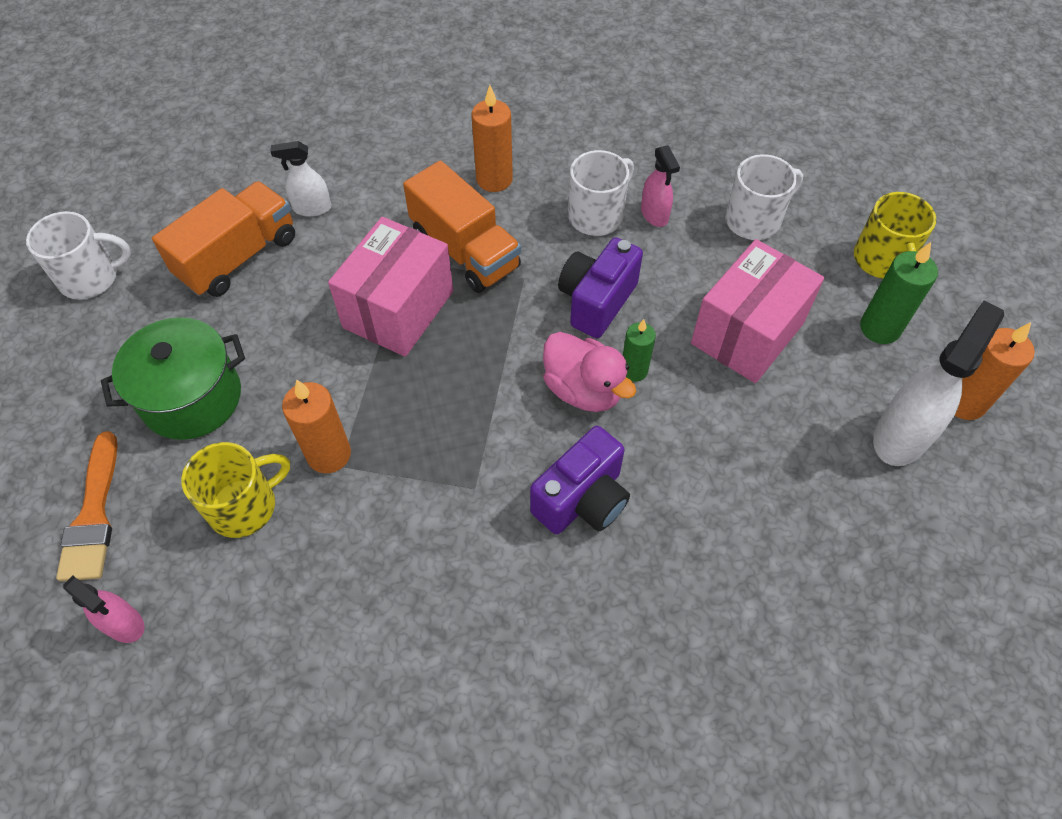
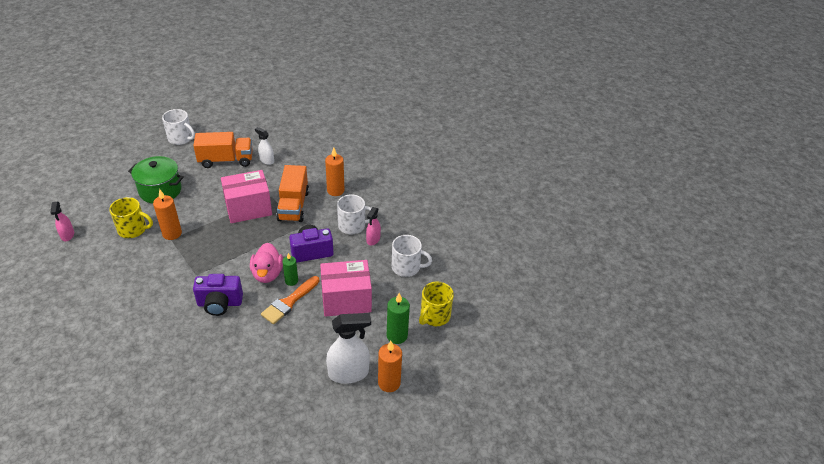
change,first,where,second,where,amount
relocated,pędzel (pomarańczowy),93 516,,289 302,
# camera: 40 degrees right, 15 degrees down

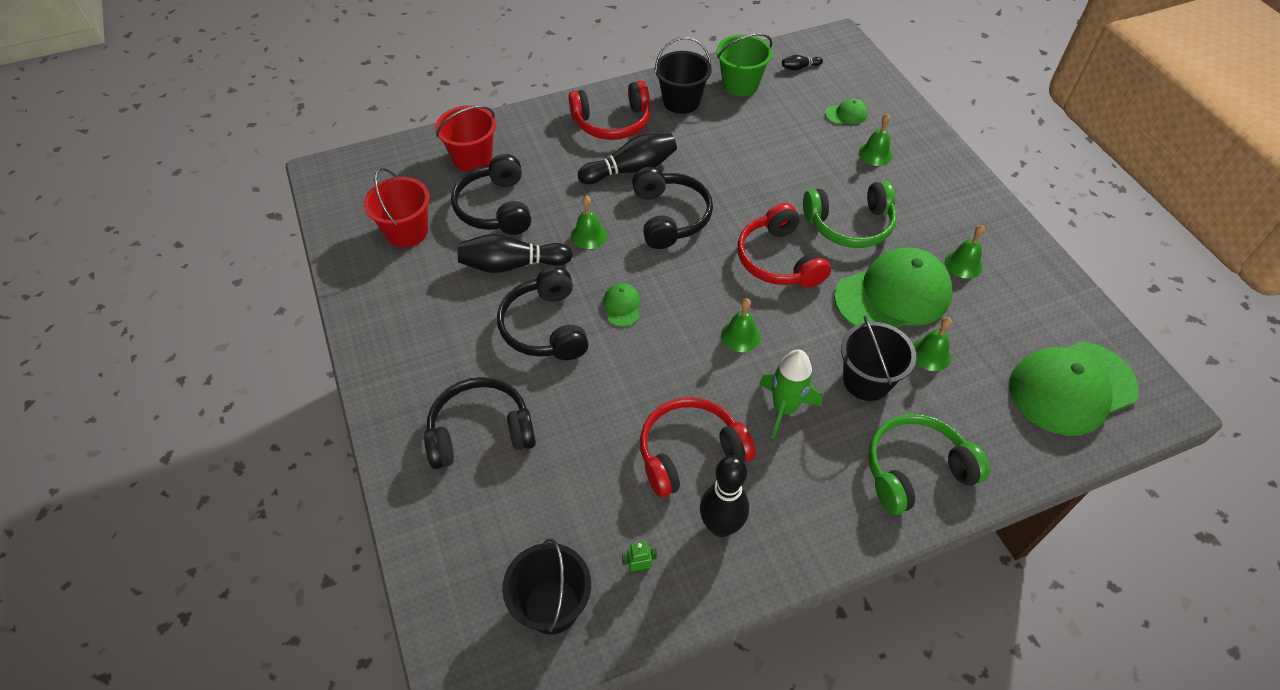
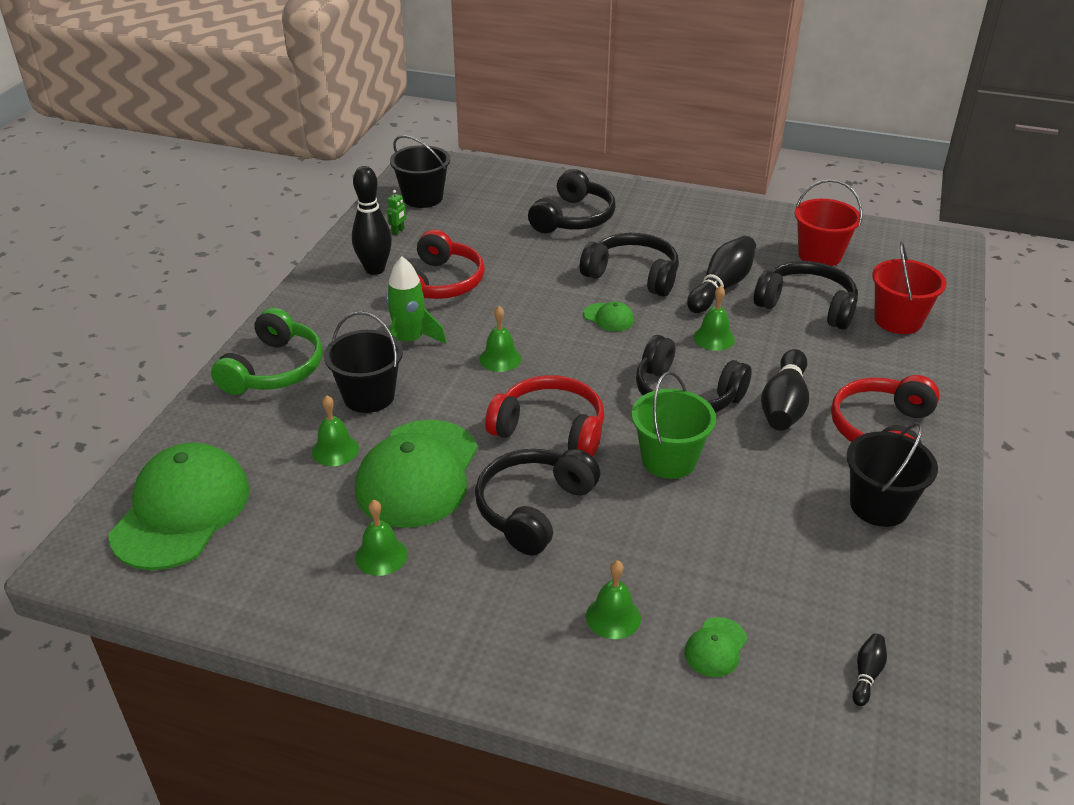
change,first,where,second,where,amount
relocated,wiadro (zielony),740 84,,669 460,
colour,słuchawki (zielony),850 225,słuchawki (czarny),533 508,
# camera: 130 degrees right, 15 degrees down

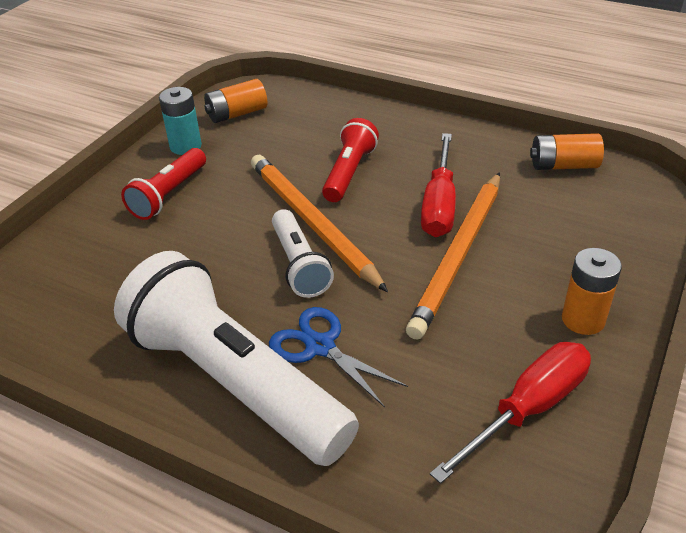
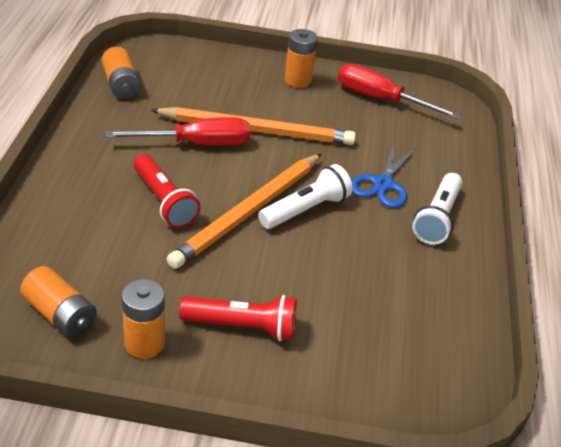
change,first,where,second,where,amount
size,latarka (biały),235 382,,437 218,x0.51
colour,bateria (turkusowy),185 146,bateria (pomarańczowy),144 343,
spun,latarka (czerwony),349 173,,164 201,120 degrees counterclockwise
# camera: 115 degrees left, 0 degrees up

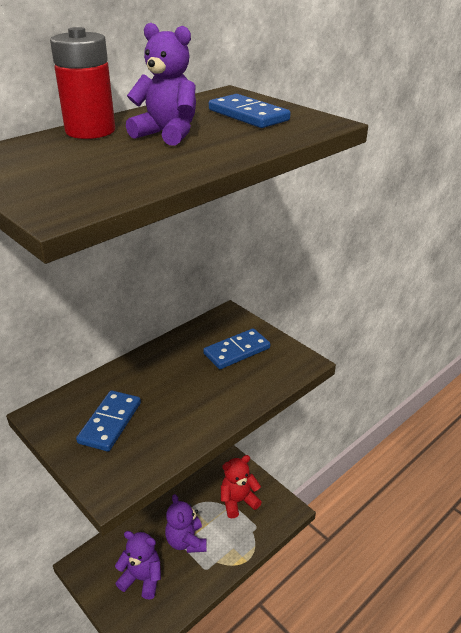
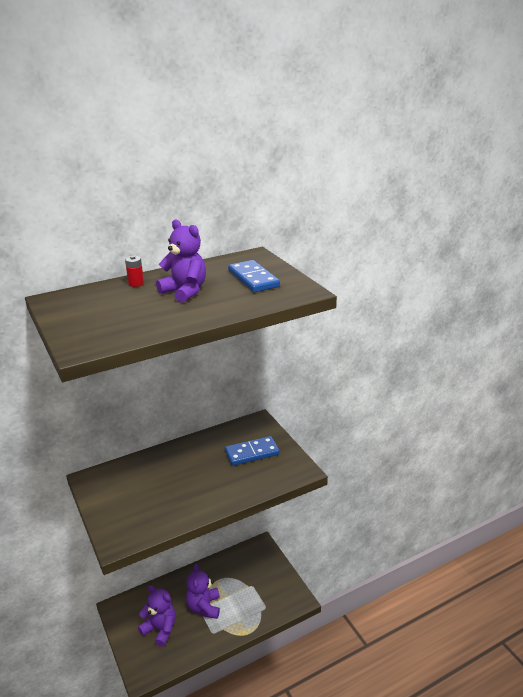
change,first,where,second,where,amount
size,bateria (czerwony),90 131,,136 283,x0.44
missing,kostka domina (niebieski),110 422,,,
missing,miś (czerwony),238 501,,,
# camera: 15 degrees right, 5 degrees down

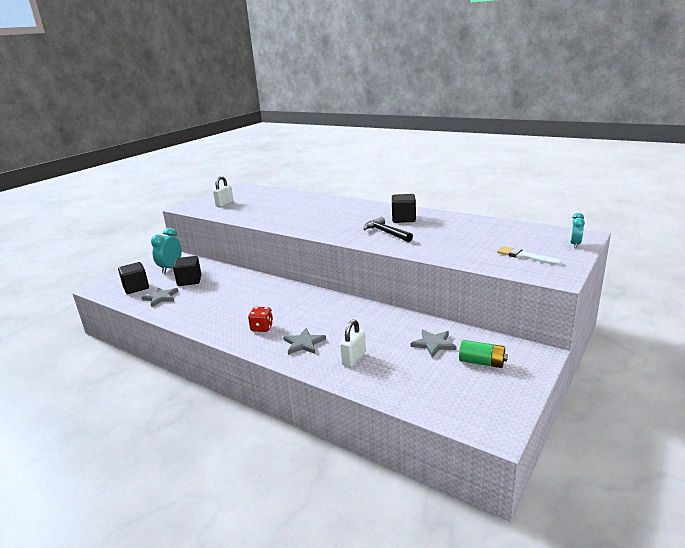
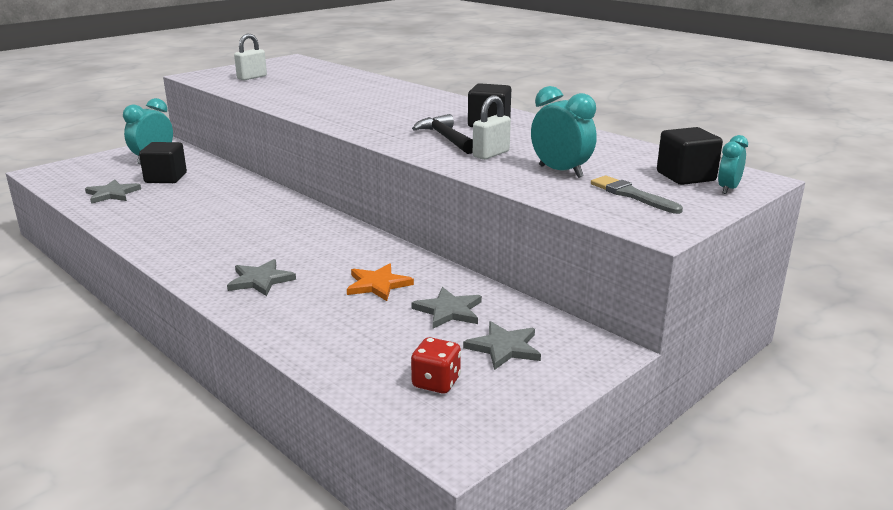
change,first,where,second,where,amount
relocated,sześcian (czarny),136 288,,685 176,
relocated,kostka do gry (czerwony),262 328,,436 383,
relocated,kłódka (biały),353 358,,491 154,
exchanged,bateria (zielony),482 362,gwiazda (szary),504 347,
colour,pędzel (biały),525 256,pędzel (szary),631 195,
appeared,,,gwiazda (pomarańczowy),378 284,
appeared,,,budzik (turkusowy),560 171,
# camera: 10 degrees right, 0 degrees up

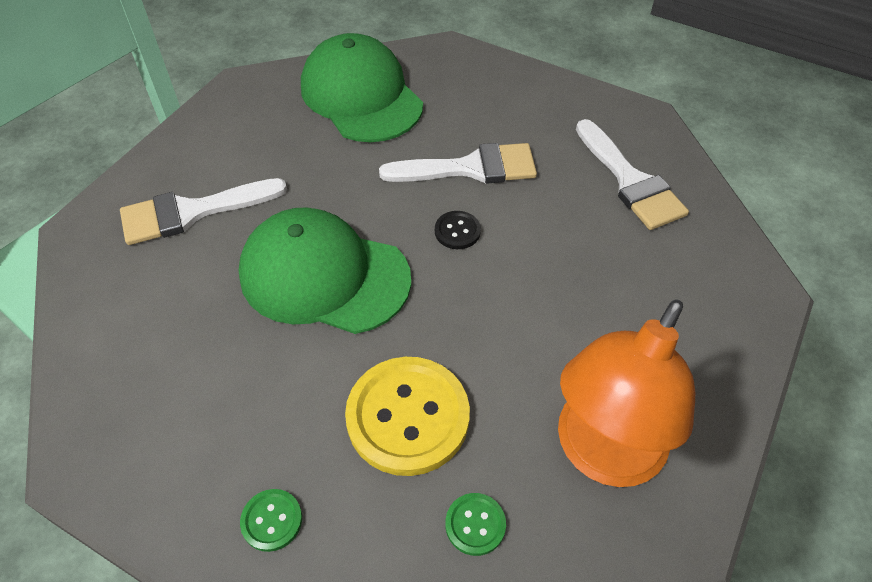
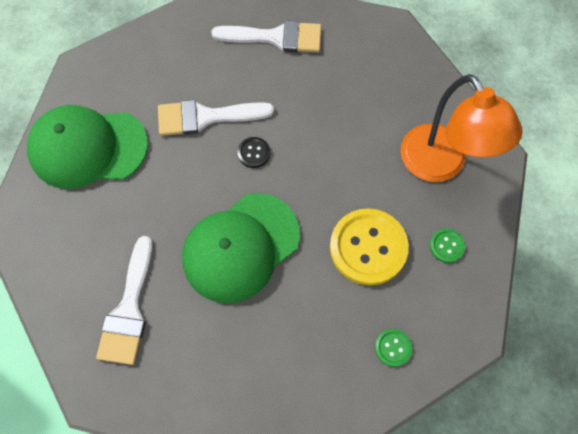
change,first,where,second,where,amount
spun,pędzel (biały),470 168,,206 117,120 degrees counterclockwise
# camera: 60 degrees left, 15 degrees up

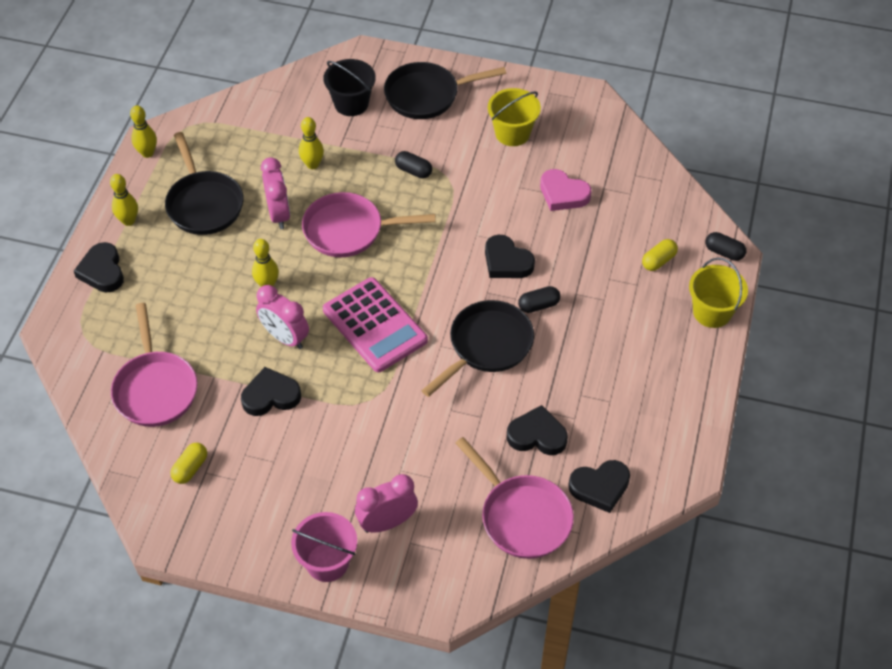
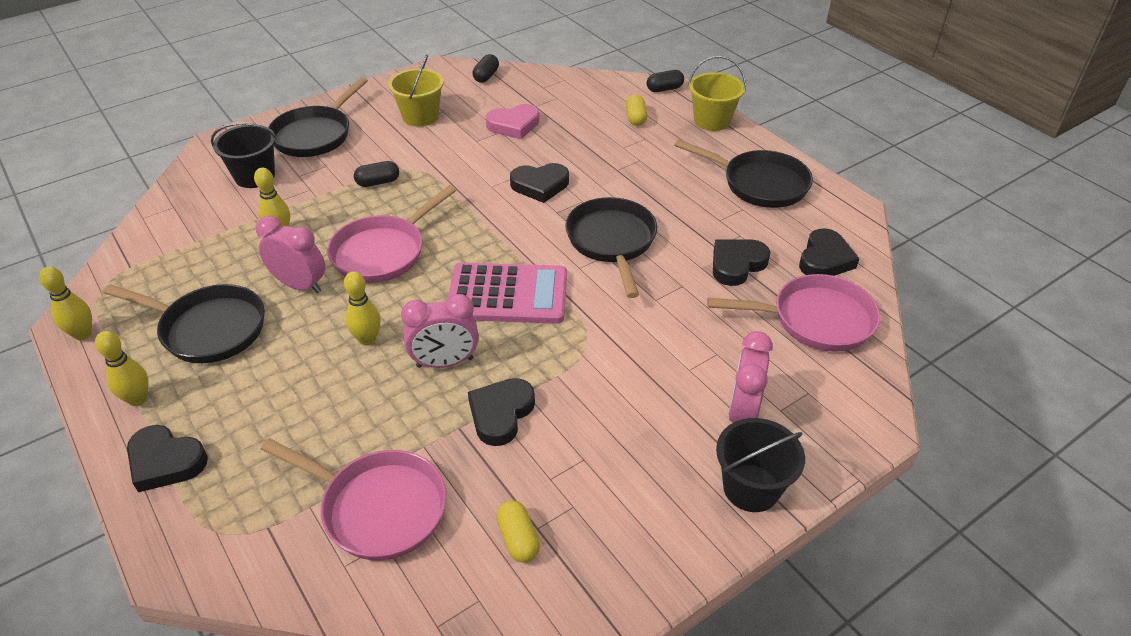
change,first,where,second,where,amount
colour,wiadro (różowy),327 562,wiadro (czarny),751 488,
relocated,kapsułka (czarny),538 305,,486 76,
appeared,,,patelnia (czarny),759 184,
# camera: 50 degrees left, 10 degrees down

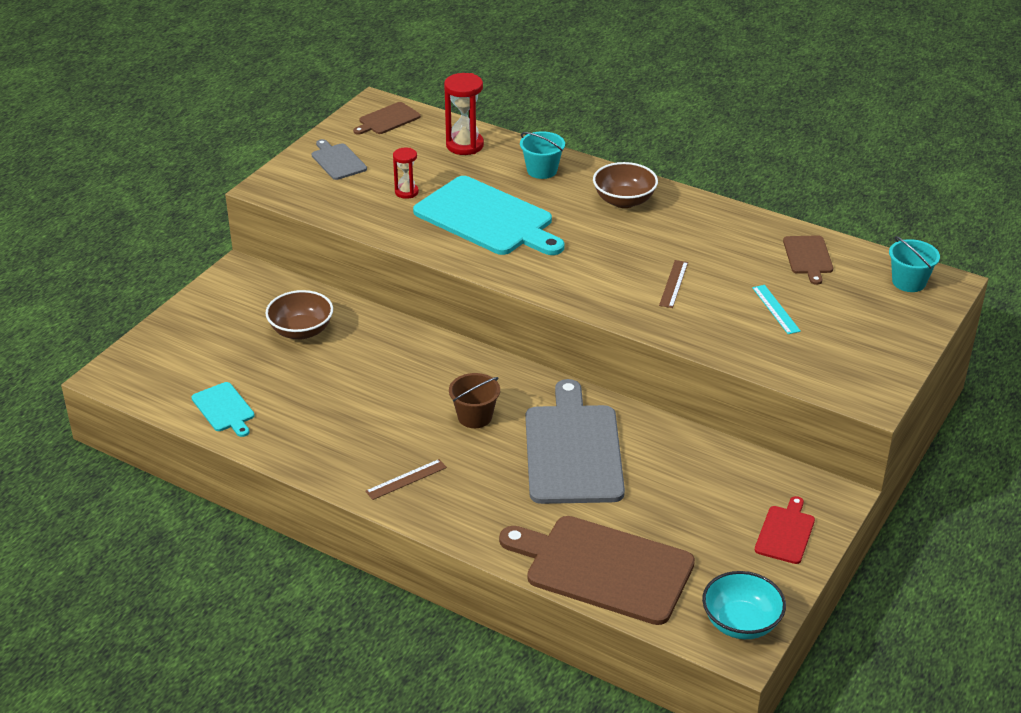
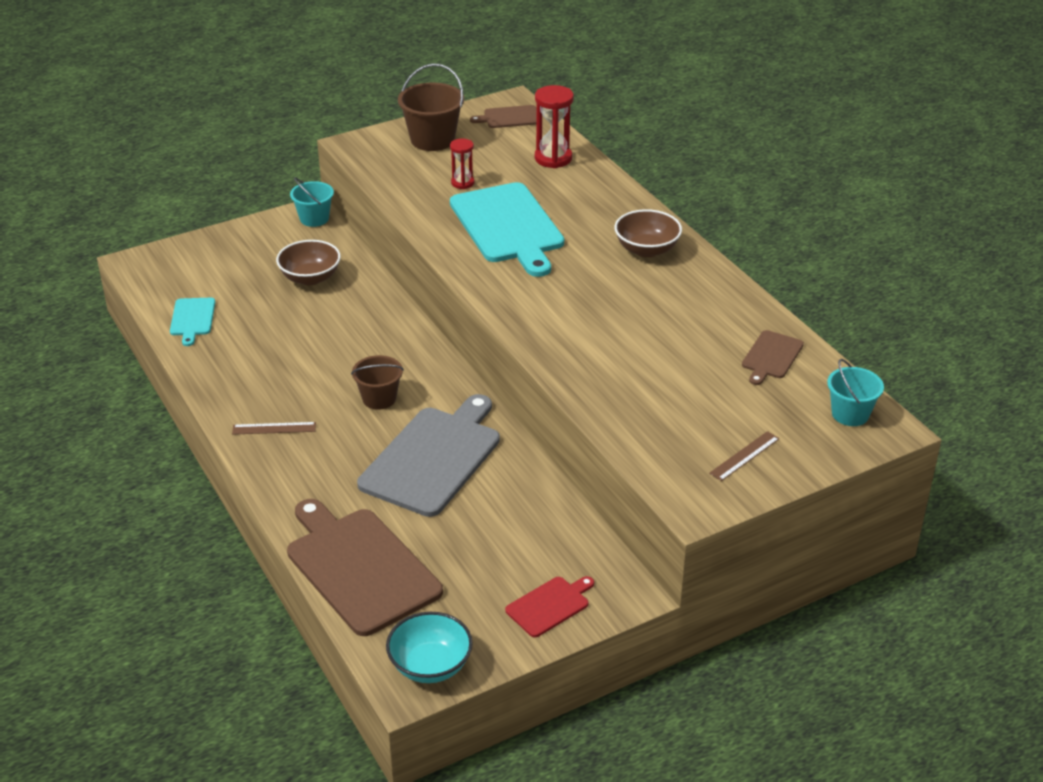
change,first,where,second,where,amount
exchanged,deska do krojenia (szary),337 161,wiadro (brązowy),432 140,
relocated,wiadro (turkusowy),542 170,,314 218,
relocated,linijka (brązowy),674 284,,744 456,
missing,linijka (turkusowy),775 309,,,
# camera: 30 degrees right, 0 degrees up

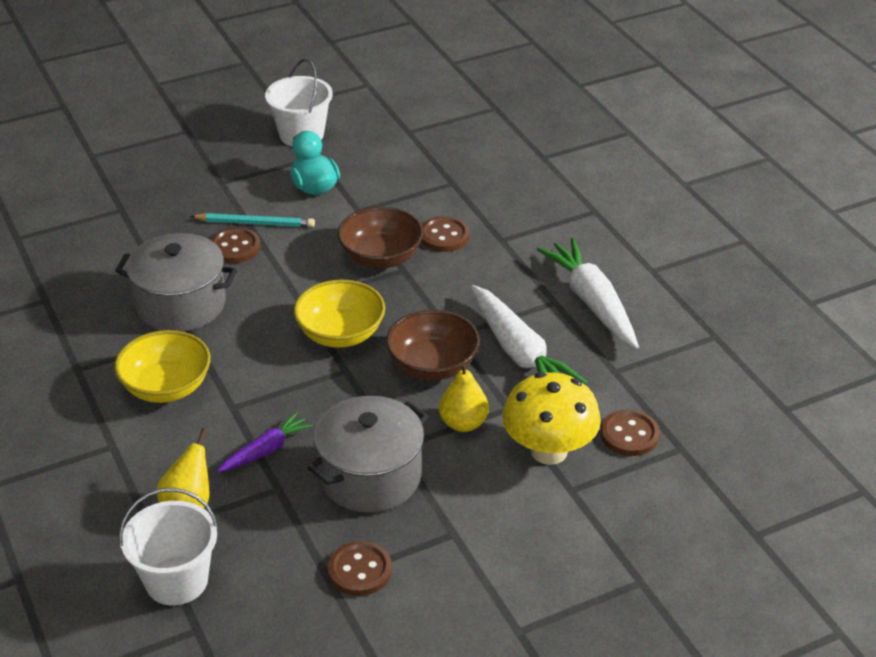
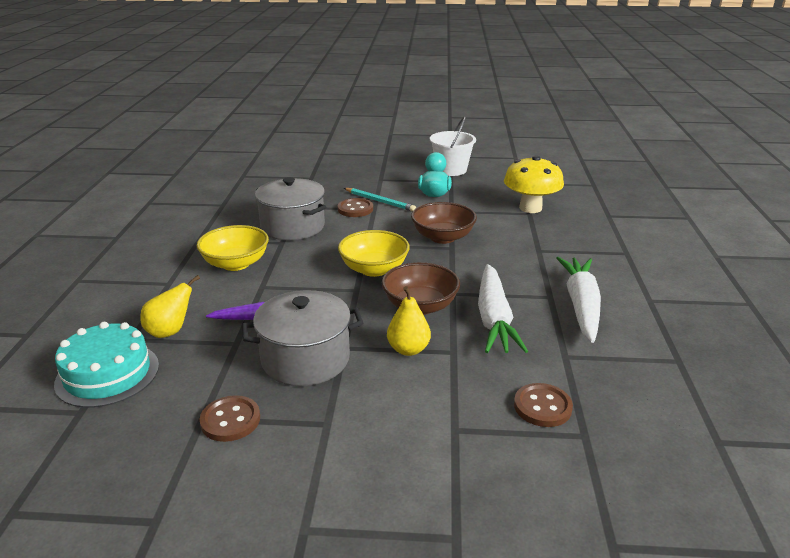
change,first,where,second,where,amount
exchanged,wiadro (biały),176 580,tort (turkusowy),107 374,
missing,guzik (brązowy),444 236,,,
relocated,grzyb (żółty),549 451,,530 208,
# camera: 30 degrees right, 10 degrees down

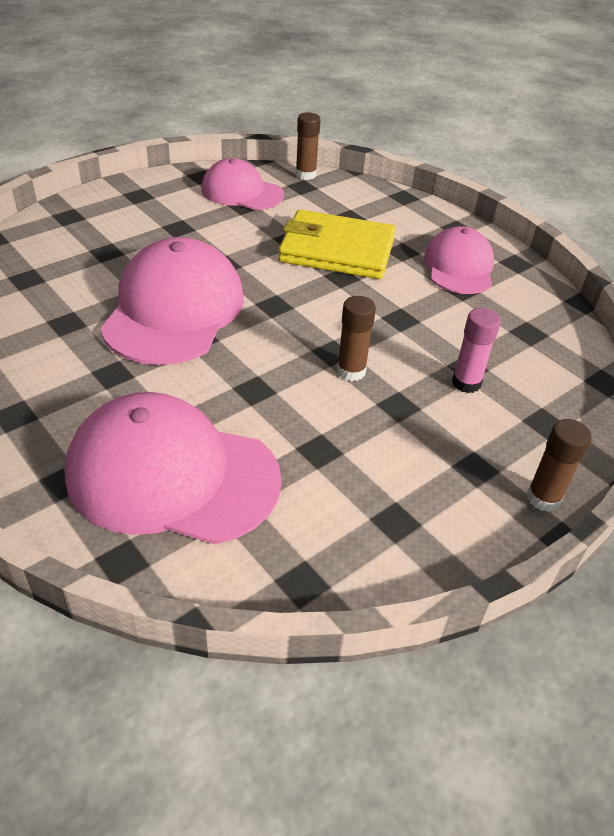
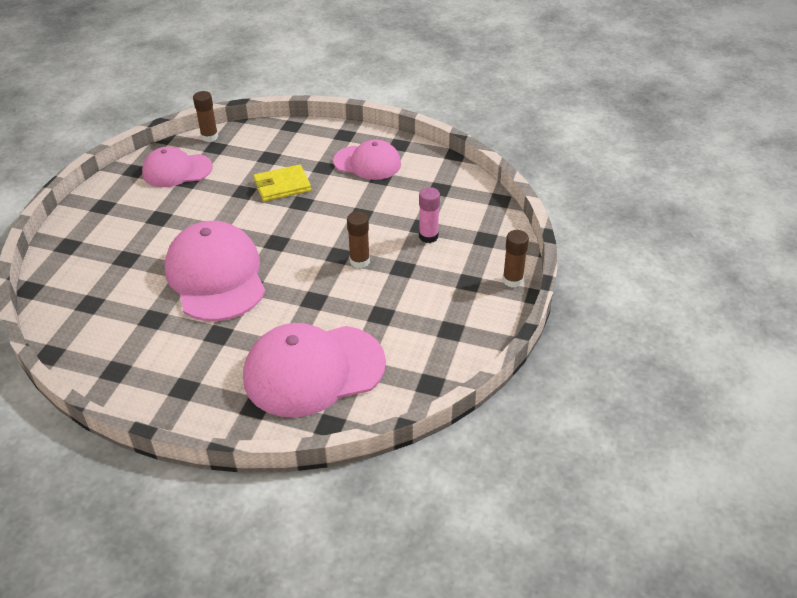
change,first,where,second,where,amount
size,portfel (żółty),336 250,,282 186,x0.63
spun,czapka (różowy),459 267,,367 163,135 degrees clockwise
# camera: 30 degrees left, 0 degrees up

